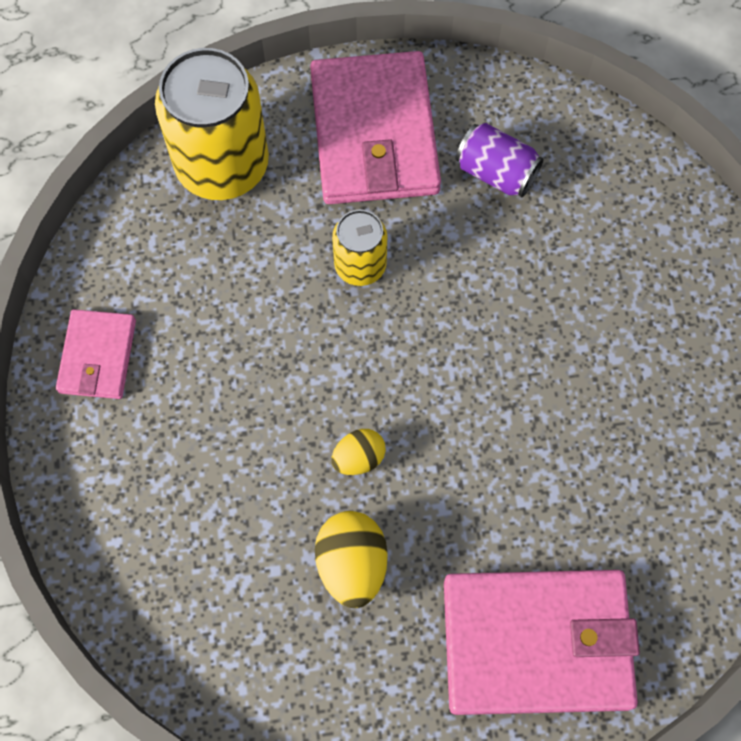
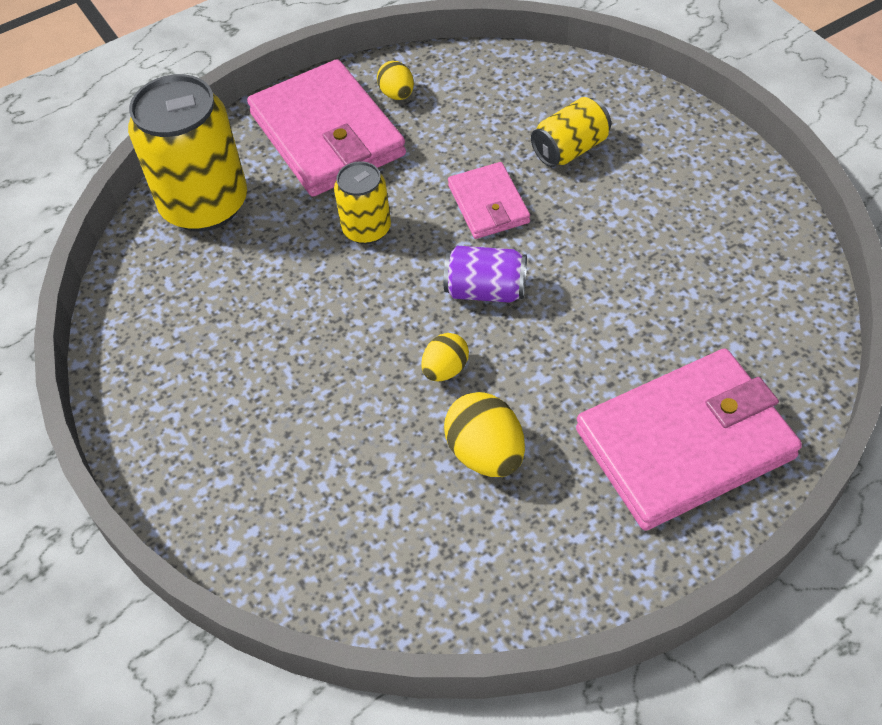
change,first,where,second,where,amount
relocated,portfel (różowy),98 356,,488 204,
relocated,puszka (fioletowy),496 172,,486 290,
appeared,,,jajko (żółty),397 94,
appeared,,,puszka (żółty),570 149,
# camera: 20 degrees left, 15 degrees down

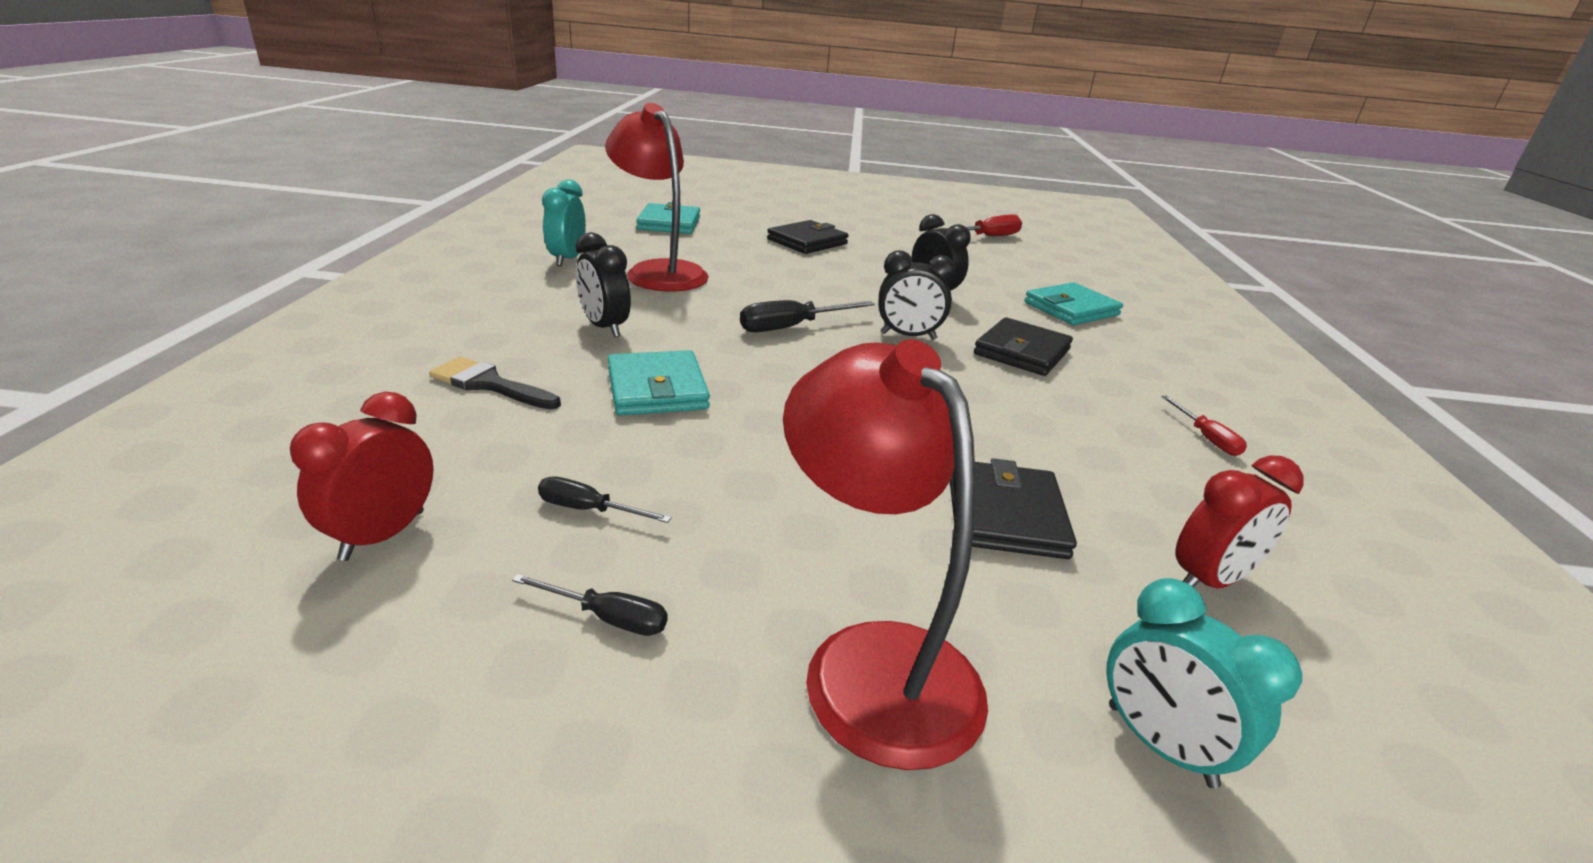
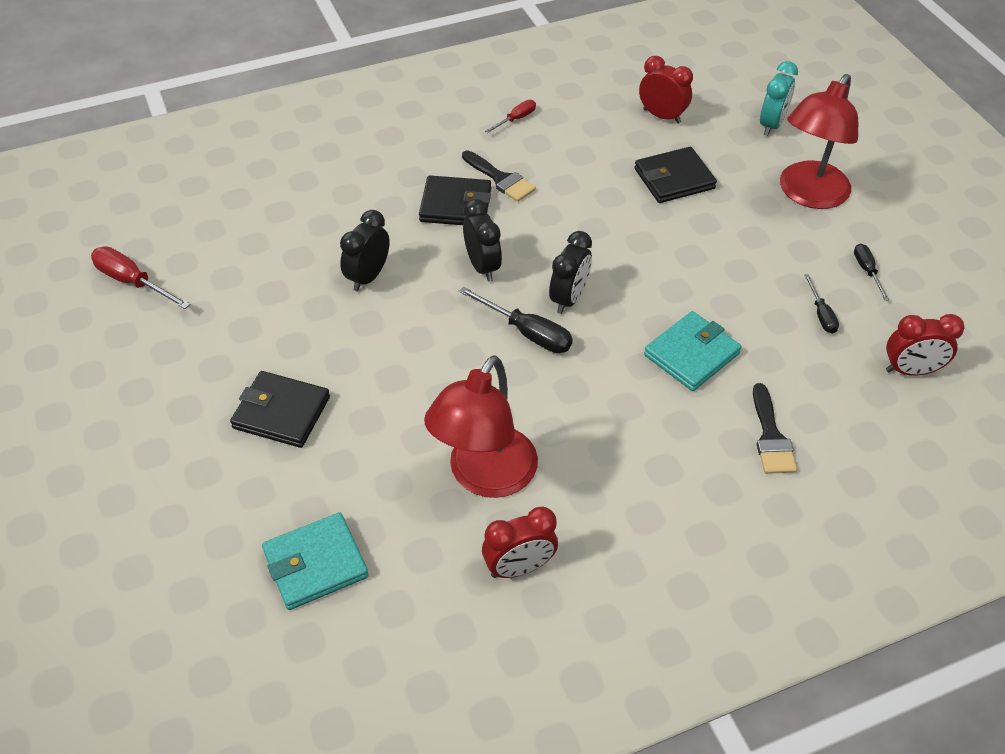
change,first,where,second,where,amount
colour,budzik (turkusowy),567 259,budzik (czerwony),519 567,
relocated,budzik (czarny),604 327,,568 298,
missing,portfel (turkusowy),1071 309,,,
appeared,,,pędzel (czarny),500 179,
# camera: 115 degrees left, 20 degrees up

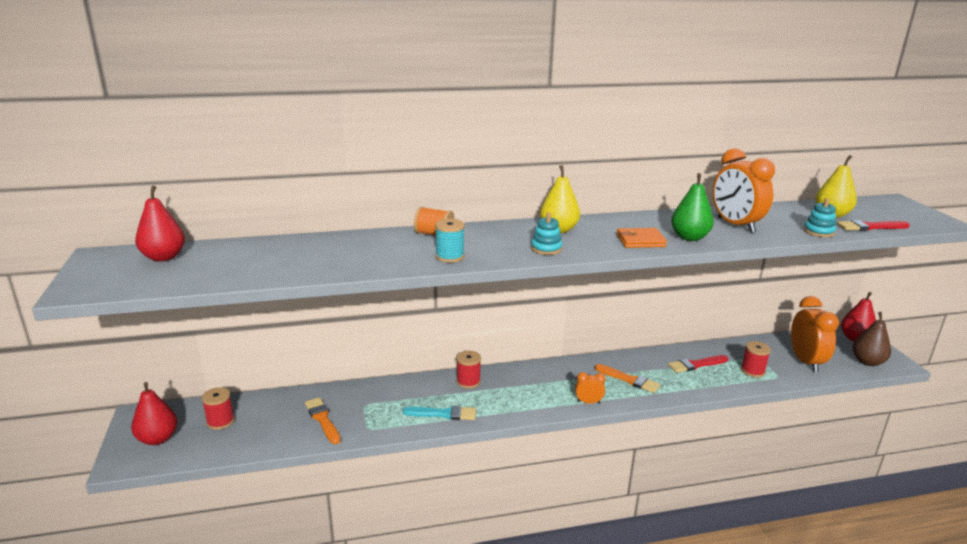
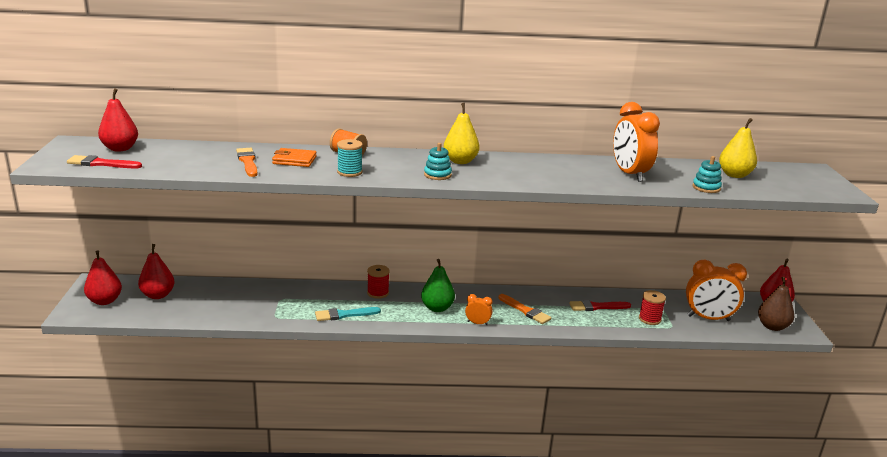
change,first,where,second,where,amount
exchanged,szpulka (czerwony),220 421,gruszka (czerwony),158 295,
relocated,pędzel (pomarańczowy),322 419,,248 162,
spun,pędzel (turkusowy),443 414,,344 315,150 degrees clockwise
relocated,portfel (pomarańczowy),640 241,,294 160,
relocated,gruszka (zielony),689 237,,437 308,
spun,budzik (pomarańczowy),805 362,,708 318,90 degrees clockwise
relocated,pędzel (czerwony),870 227,,101 163,
# camera: 10 degrees right, 0 degrees up

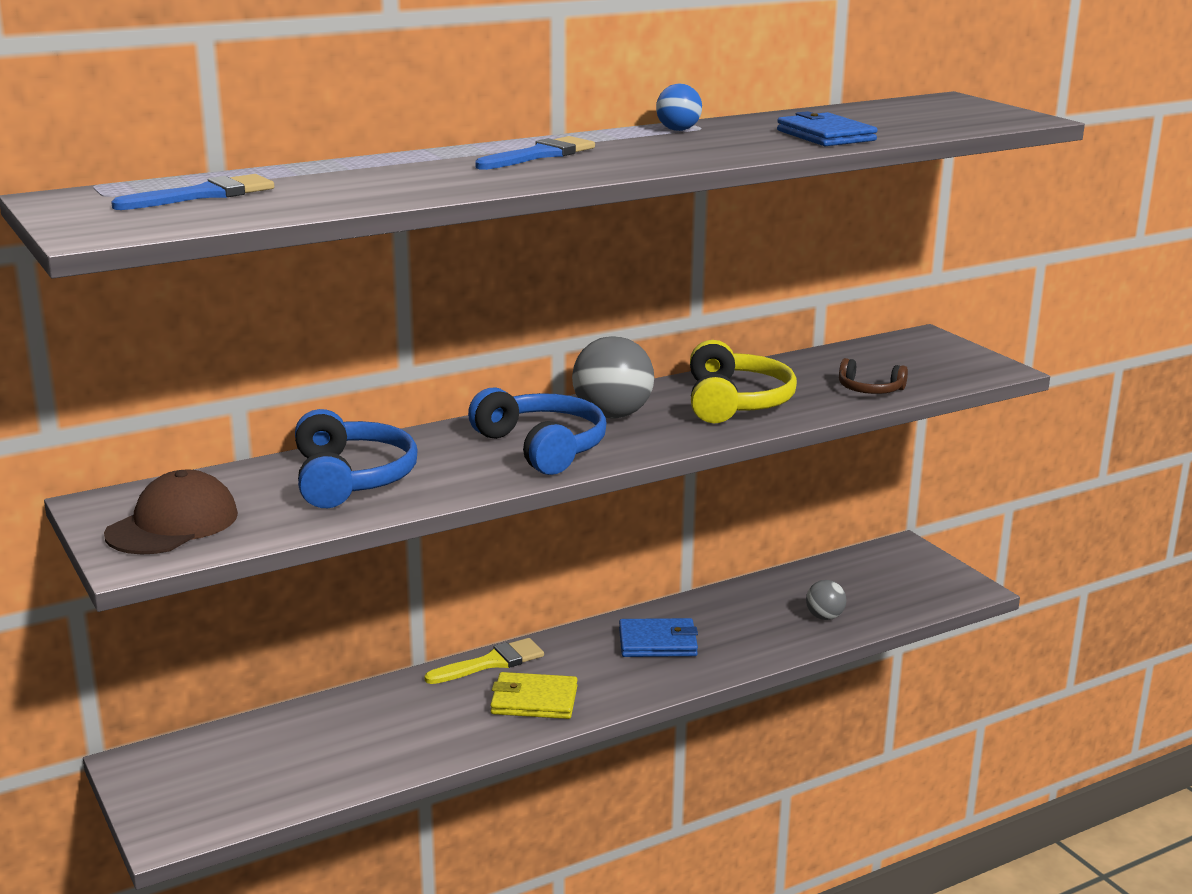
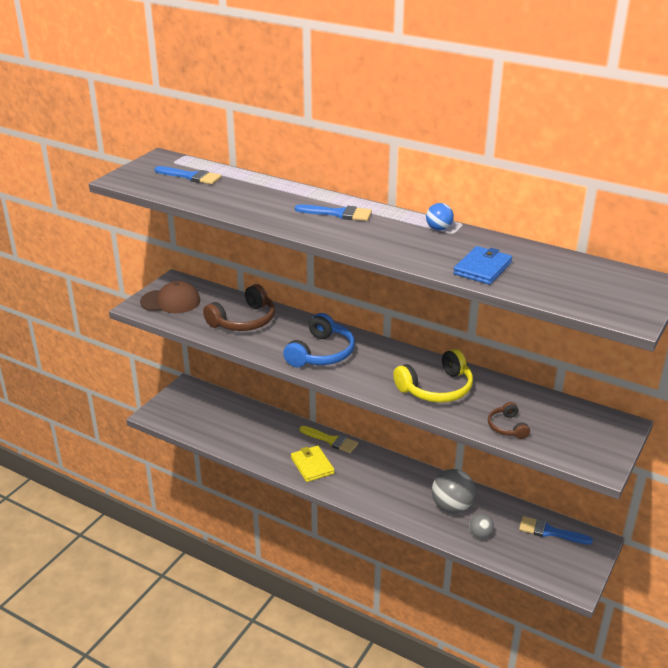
change,first,where,second,where,amount
colour,słuchawki (niebieski),351 479,słuchawki (brązowy),244 320,
relocated,piłka (szary),612 415,,451 506,
missing,portfel (niebieski),658 642,,,
appeared,,,pędzel (niebieski),549 532,
# camera: 60 degrees right, 10 degrees up

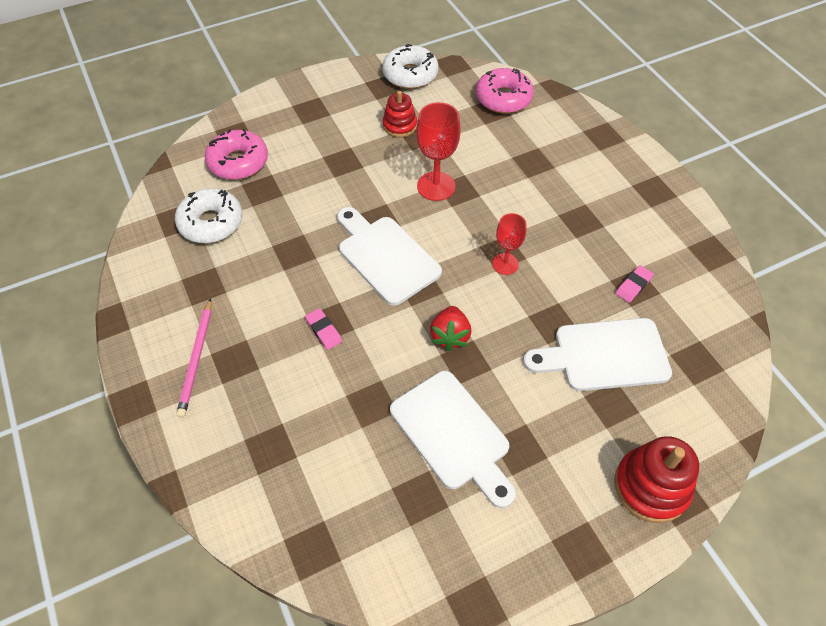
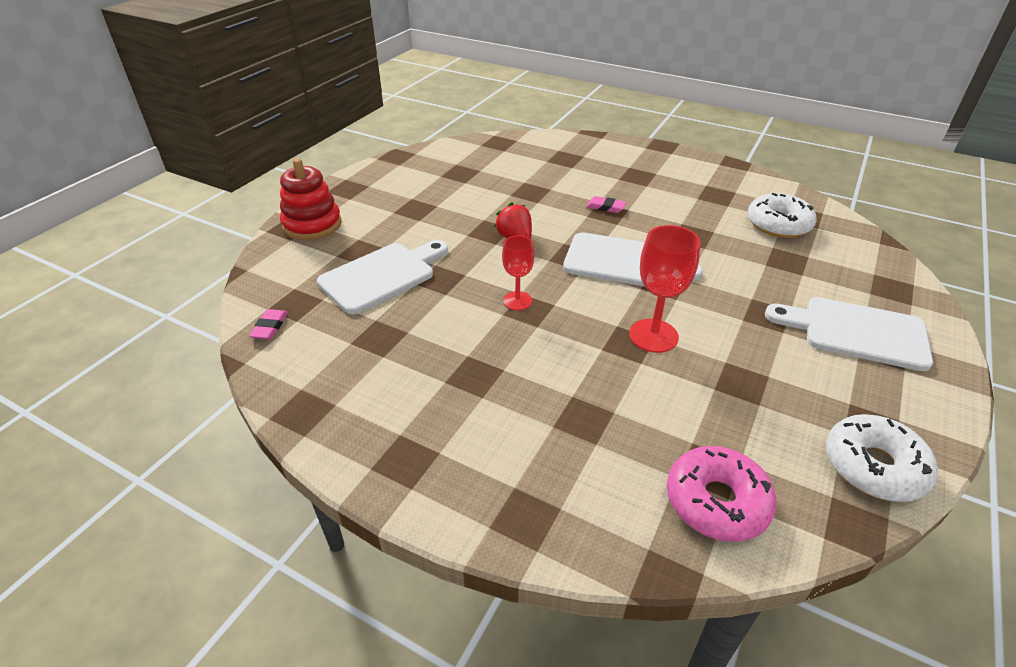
change,first,where,second,where,amount
missing,ołówek (różowy),196 359,,,
missing,donut (różowy),238 162,,,
missing,zabawka nakładanka (czerwony),400 126,,,
relocated,deska do krojenia (biały),453 434,,856 332,
relocated,gumka do mazania (różowy),633 285,,270 327,
# camera: 145 degrees right, 15 degrees down

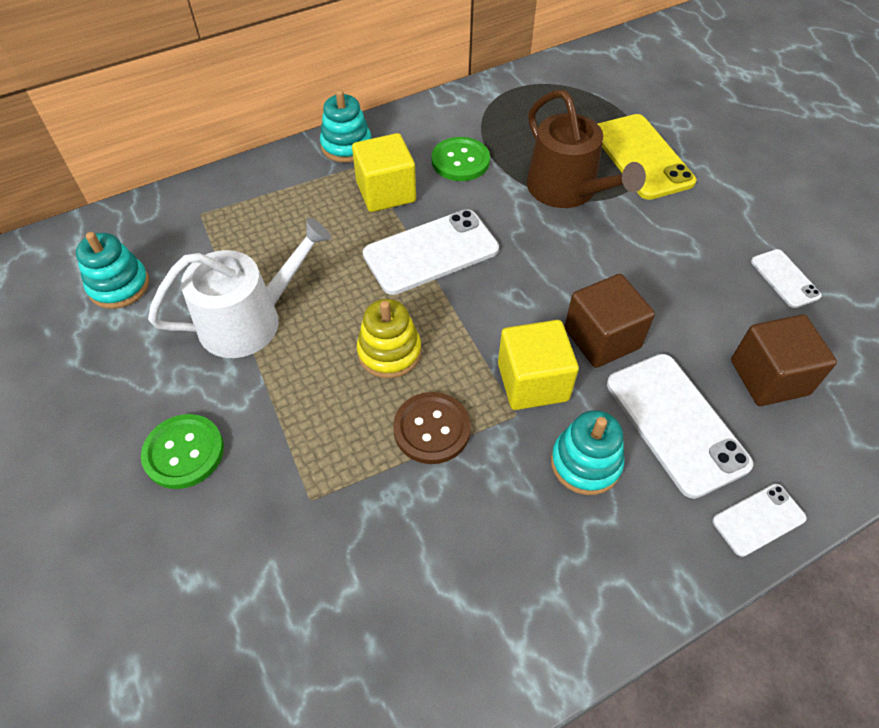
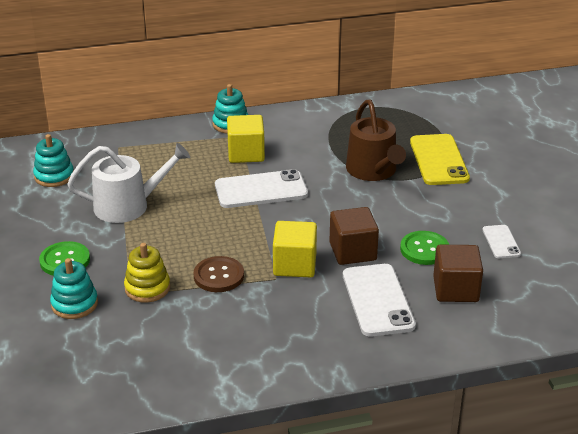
change,first,where,second,where,amount
relocated,zabawka nakładanka (żółty),389 352,,147 288,
relocated,guzik (zielony),460 161,,424 249,
relocated,zabawka nakładanka (turkusowy),585 463,,74 304,
missing,telefon (biały),758 519,,,
# camera: 15 degrees right, 20 degrees down

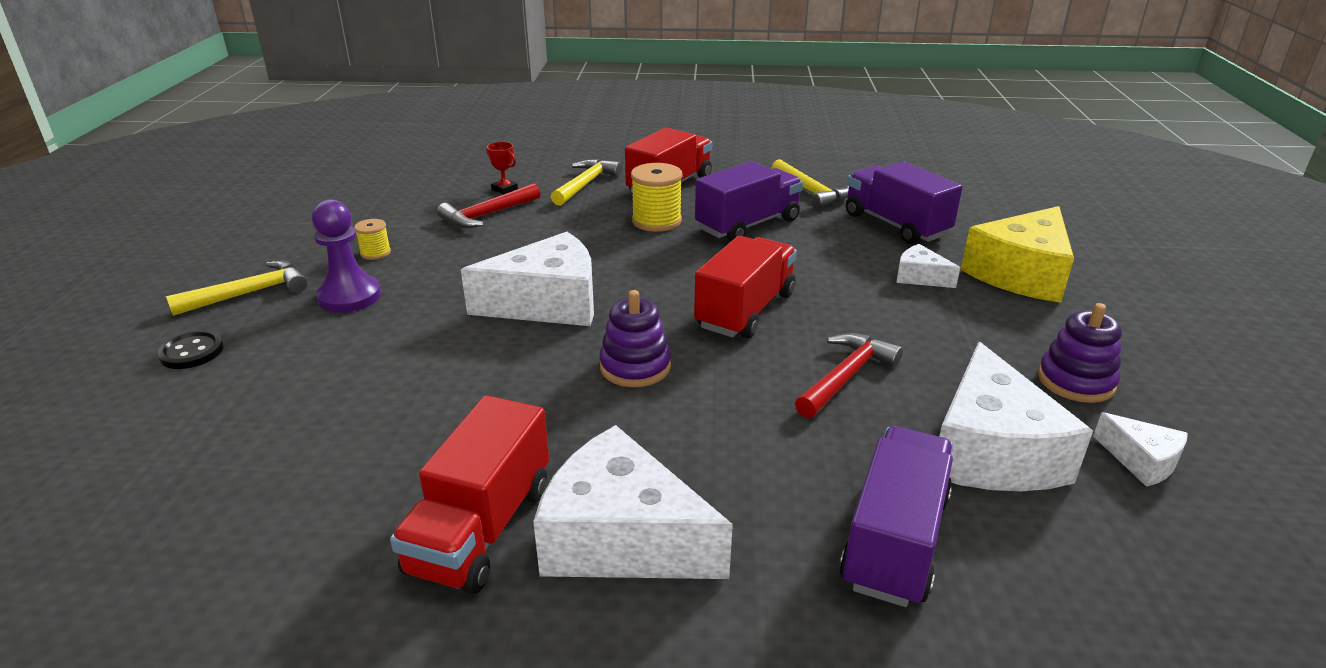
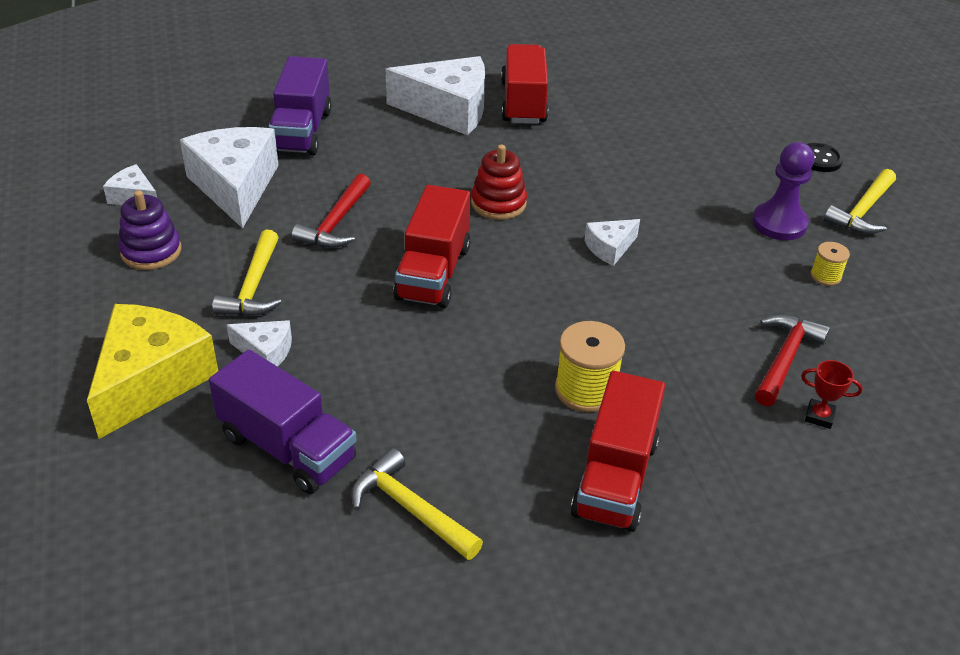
change,first,where,second,where,amount
size,ser (biały),548 303,,610 248,x0.48
relocated,młotek (żółty),585 184,,254 287,
colour,zabawka nakładanka (fioletowy),635 367,zabawka nakładanka (czerwony),498 203,
missing,ciężarówka (fioletowy),748 225,,,
# camera: 160 degrees right, 10 degrees up

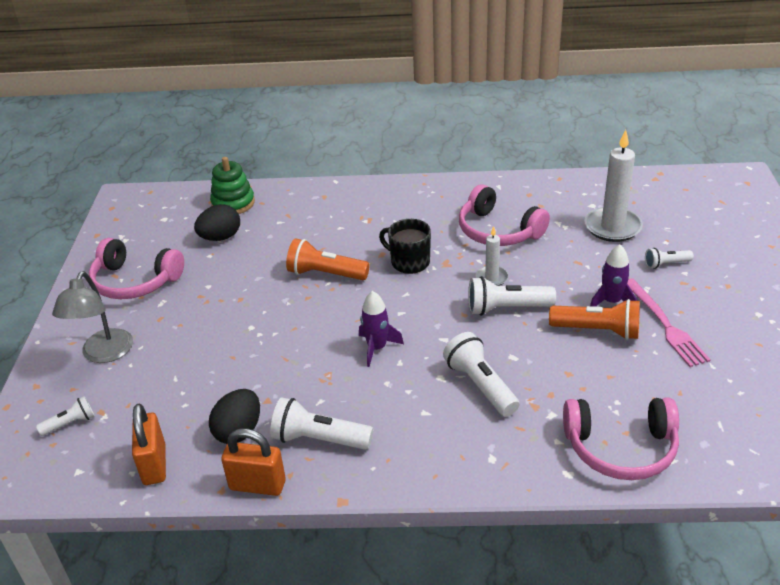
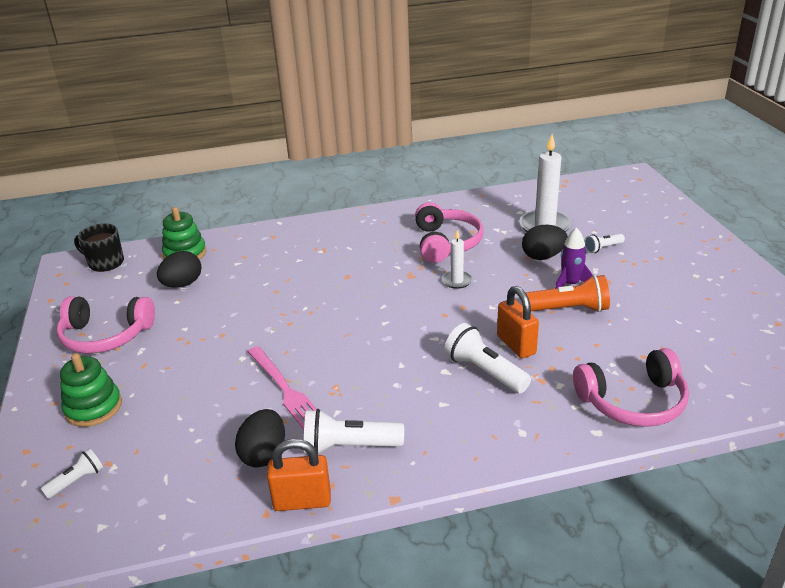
change,first,where,second,where,amount
exchanged,lampka (szary),104 354,zabawka nakładanka (zielony),93 408,
relocated,kłódka (pomarańczowy),154 465,,516 345,
missing,latarka (pomarańczowy),326 274,,,
missing,rakieta (fioletowy),377 348,,,
relocated,kubek (czarny),409 262,,105 263,
spun,słuchawki (różowy),498 231,,446 243,120 degrees counterclockwise
missing,latarka (biały),506 308,,,
relocated,widelec (różowy),665 324,,284 389,
appeared,,,jajko (czarny),543 256,
# camera: 15 degrees left, 5 degrees down

